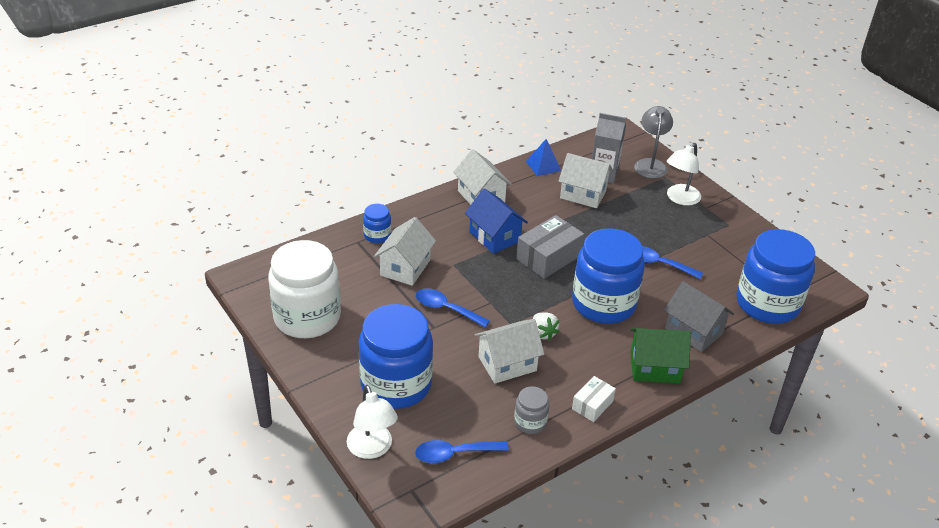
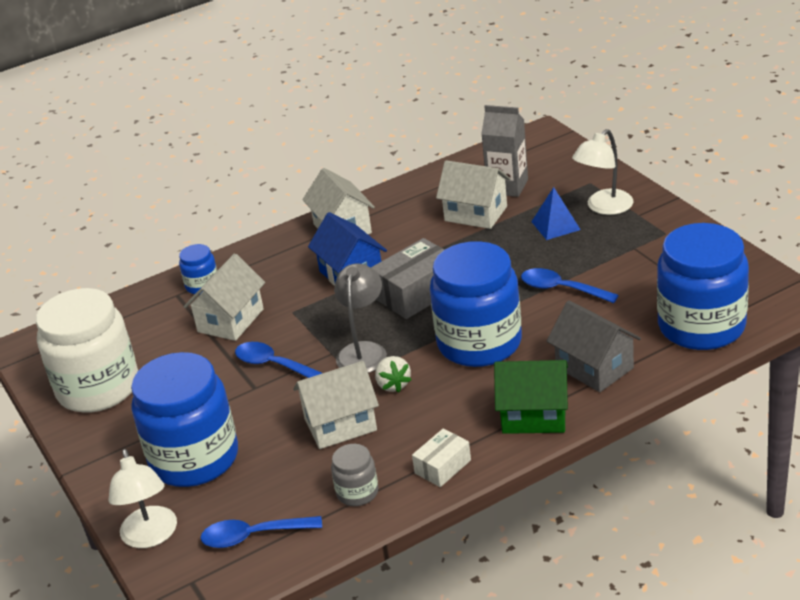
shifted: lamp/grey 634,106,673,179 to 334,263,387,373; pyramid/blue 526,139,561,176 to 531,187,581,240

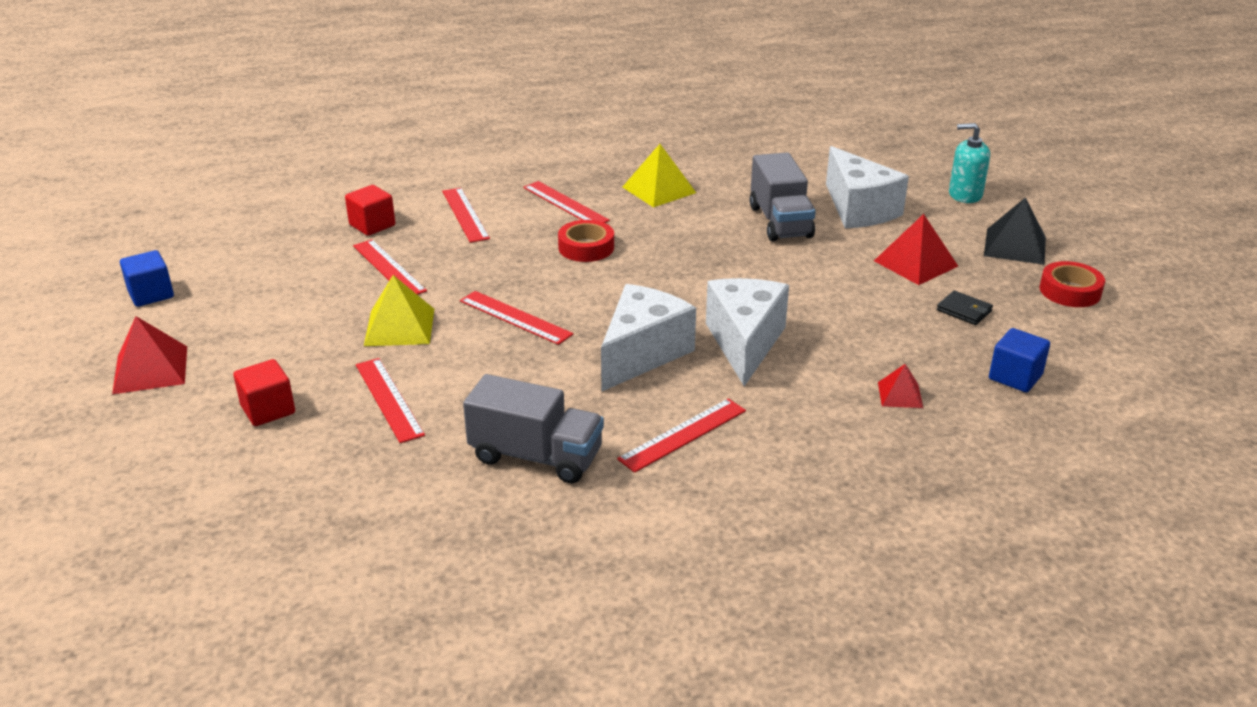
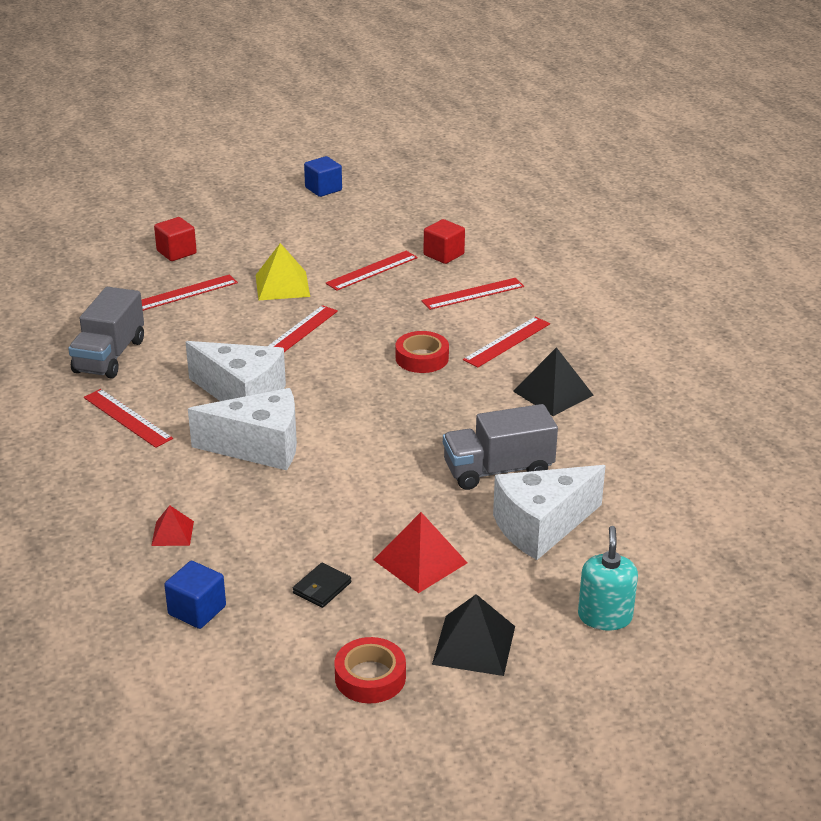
gone: pyramid/red 112,316,187,394
repainted: pyramid/yellow 623,144,696,207 to pyramid/black 513,347,593,416

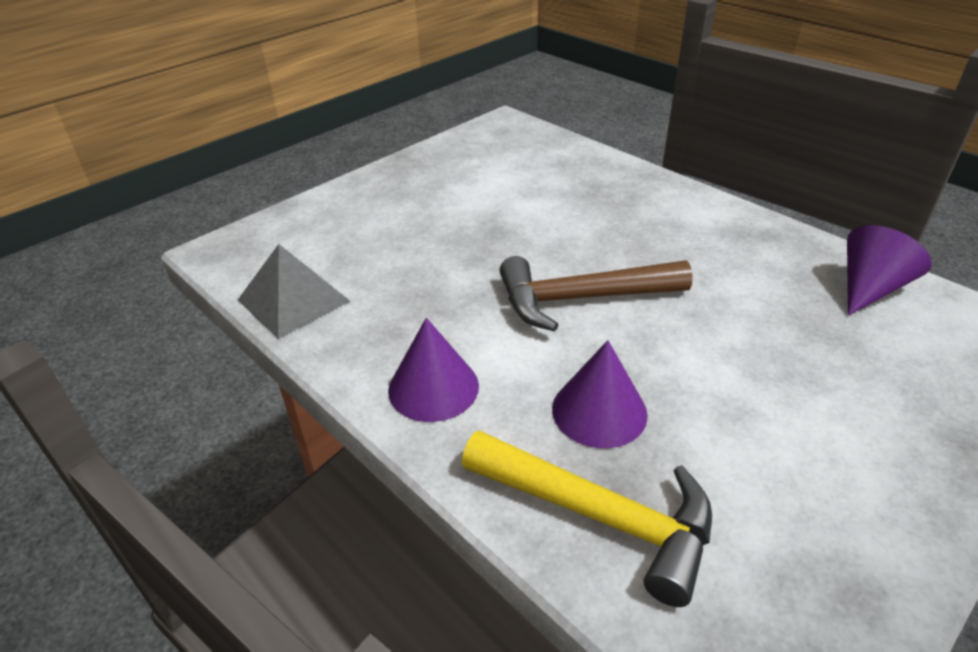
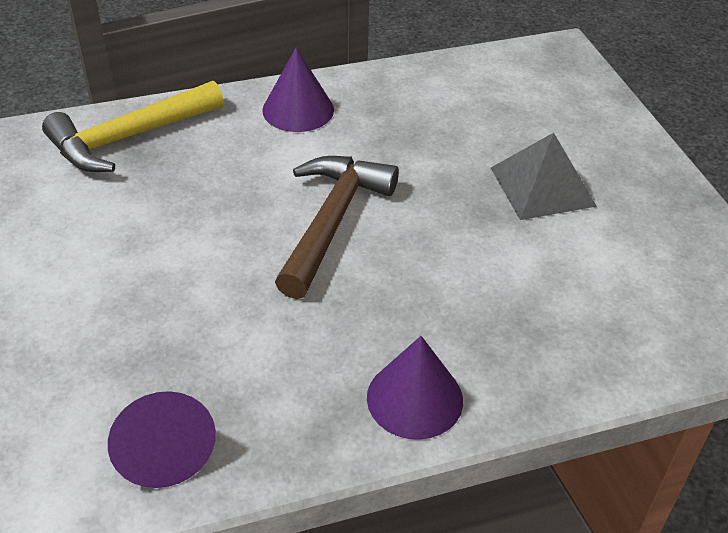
shifted: cone/purple 552,340,648,448 to 367,336,463,440; pyramid/grey 238,244,350,339 to 491,133,597,220

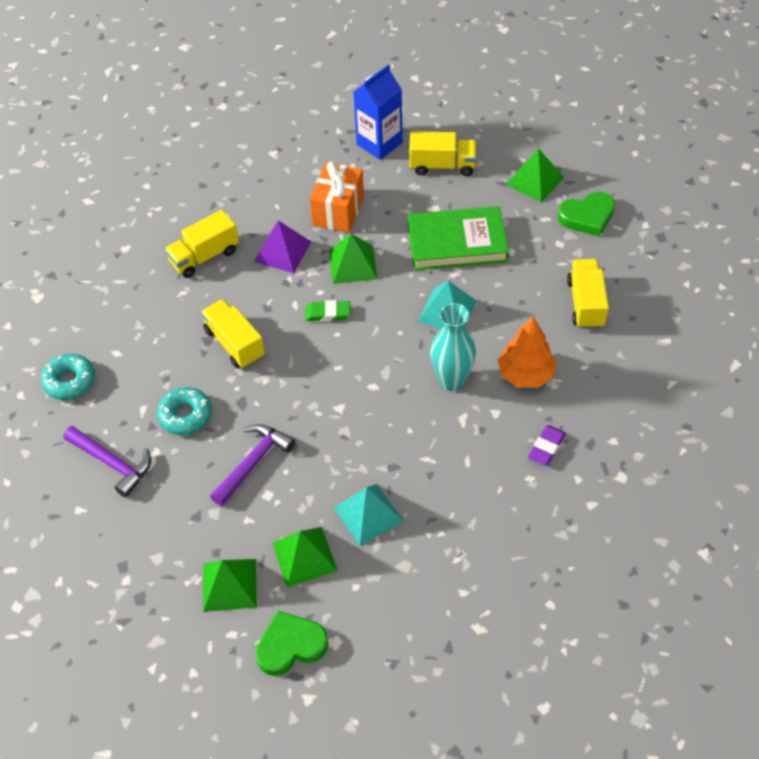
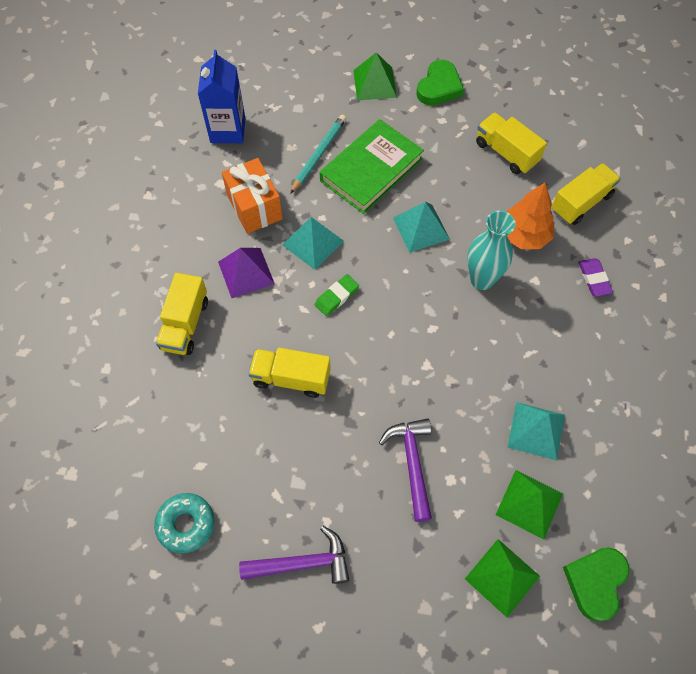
gone: donut/turquoise 157,387,212,435
new: pencil/turquoise 290,115,346,194
shifted: truck/yellow 409,131,477,176 to 551,163,621,225
repainted: pyramid/green 329,234,378,284 to pyramid/turquoise 283,217,344,270

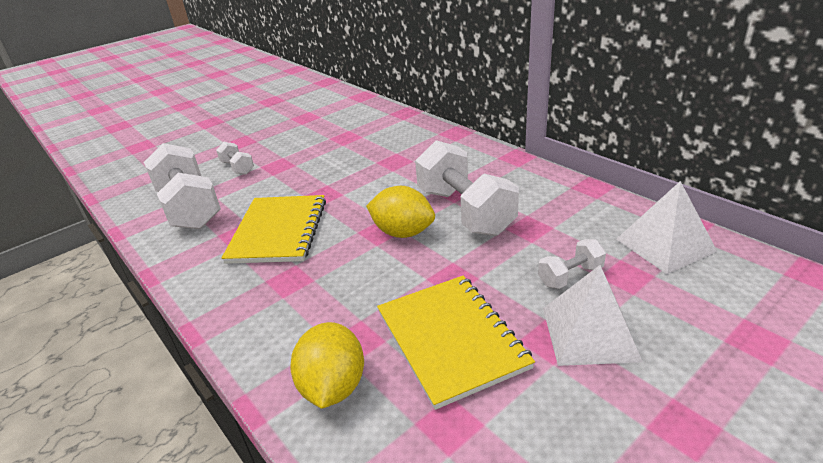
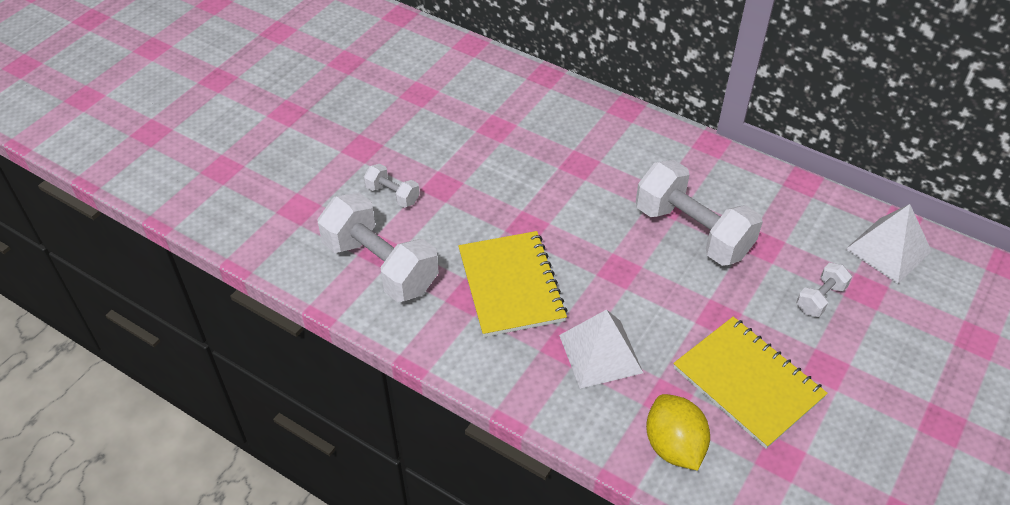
gone: lemon/yellow 366,186,435,238
shifted: pyramid/white 543,265,643,366 to 559,309,643,389

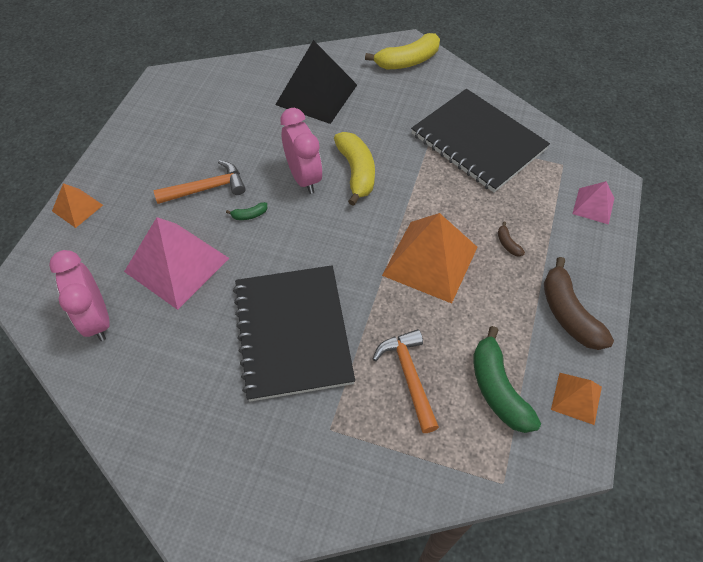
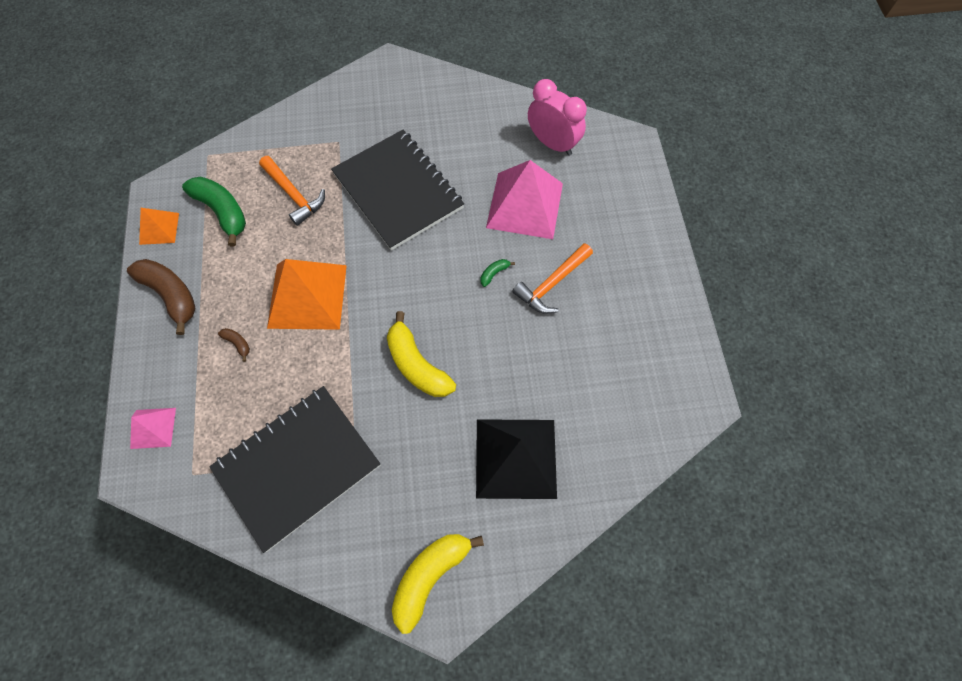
gone: pyramid/orange 52,183,103,228; clock/pink 280,108,322,194
rotated: notebook/black 411,89,550,192 = 209,386,380,553 60 degrees counterclockwise

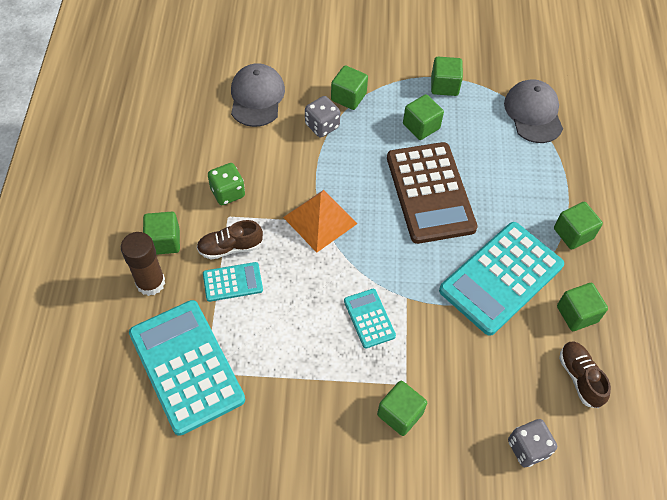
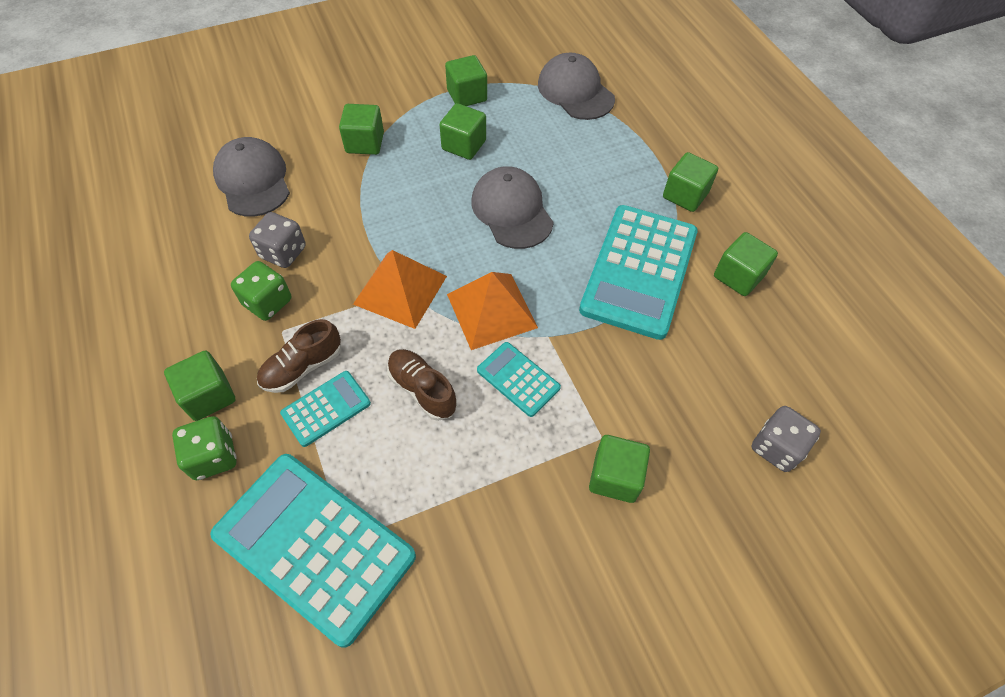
new: pyramid/orange 447,272,538,350
shifted: dice/grey 305,96,340,137 to 249,212,306,268; shoe/brown 559,342,611,408 to 387,349,457,421
swapped: glue stick/brown 121,232,165,296 to dice/green 172,416,237,480; calculator/brown 387,142,478,244 to cap/grey 471,166,554,249

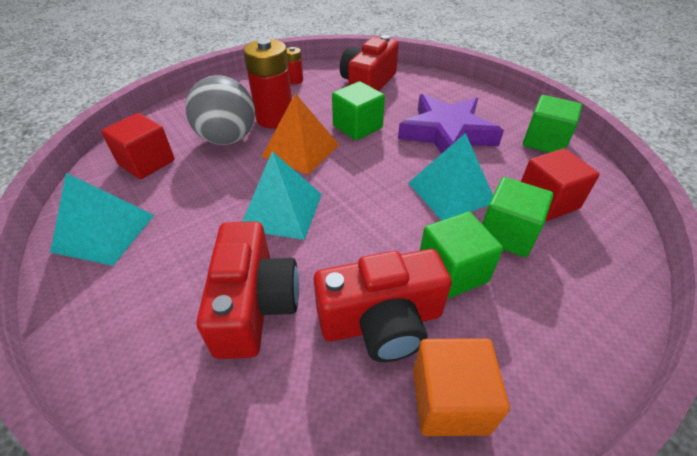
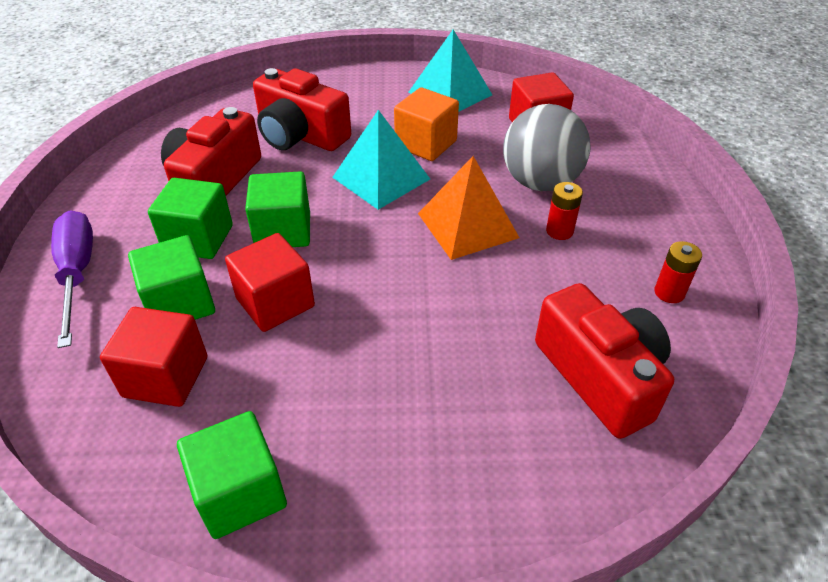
gone: star/purple 398,94,504,154
new: screwdriver/purple 51,210,93,348
shifted: cube/green 332,81,385,140 to 245,171,310,247; cube/orange 413,338,510,436 to 394,87,459,161
swapped: pyramid/turquoise 408,133,493,221 to cube/red 225,233,315,332
scaled: battery/red 243,39,292,129 = 546,182,583,240 x0.49

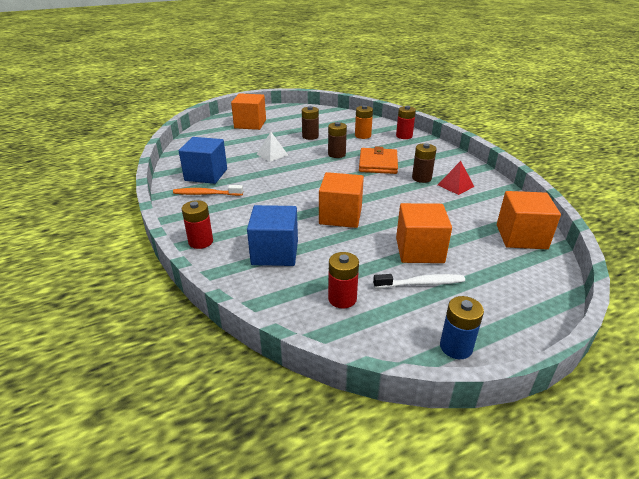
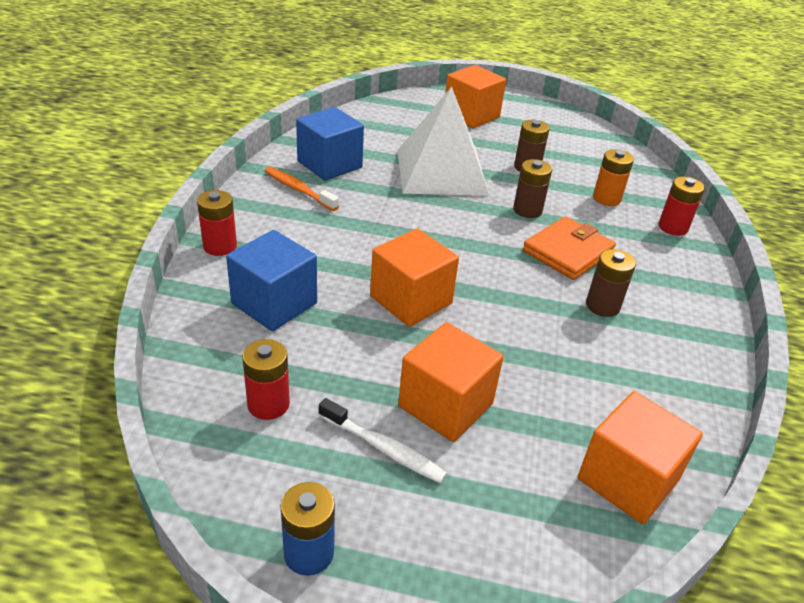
gone: pyramid/red 438,161,474,195
scaled: pyramid/white 256,132,288,162 = 397,87,489,196 x2.37

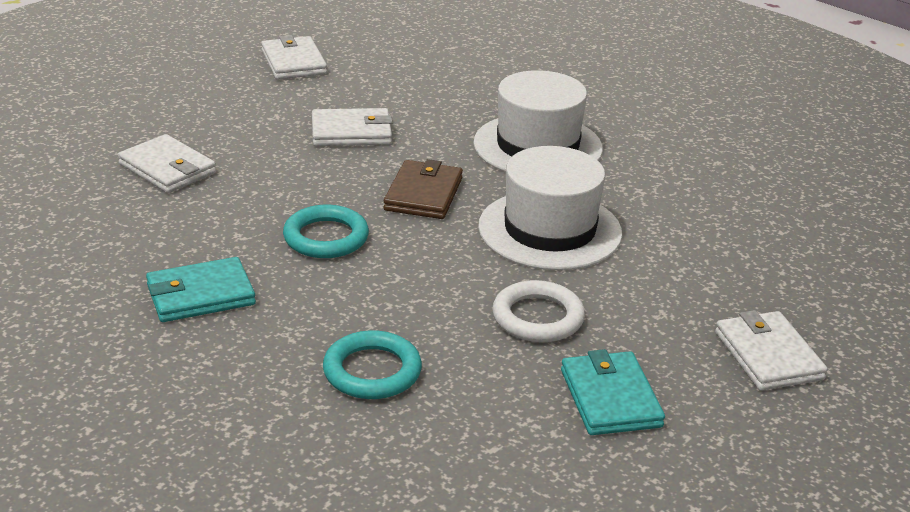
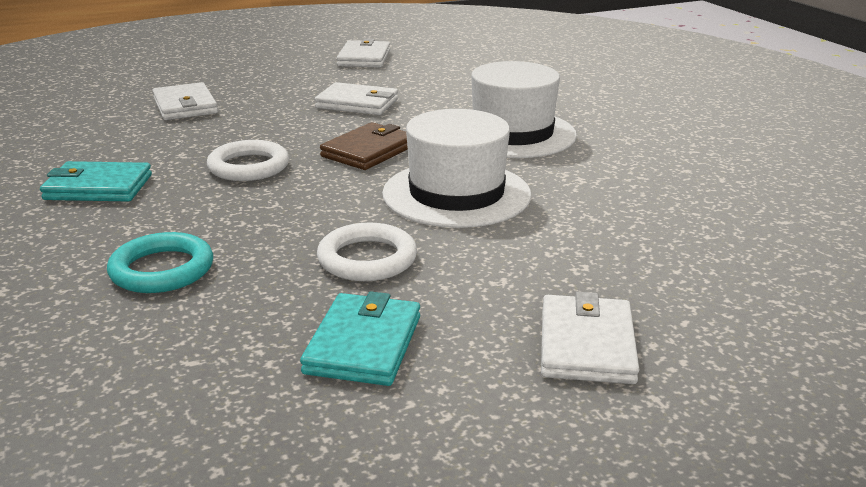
repainted: ring/turquoise 283,205,369,258 to ring/white 207,140,289,181

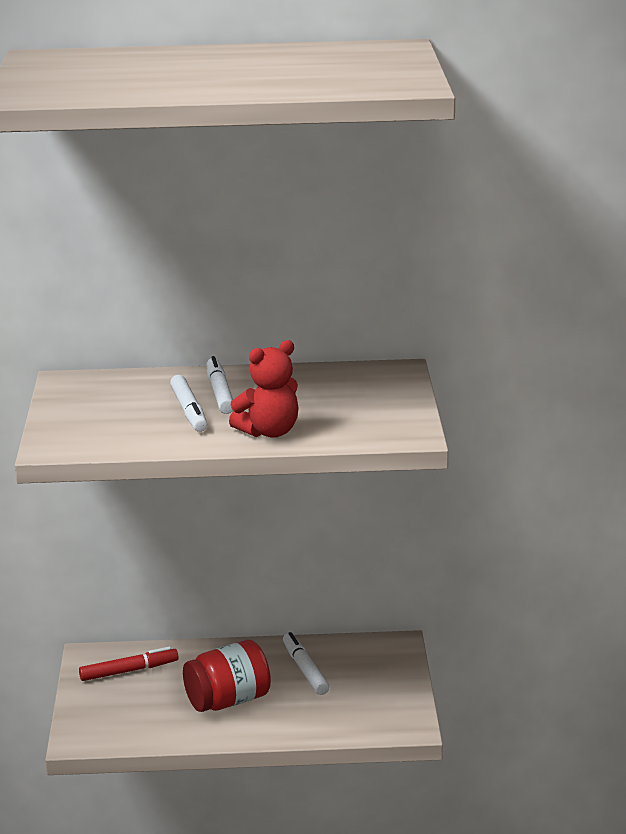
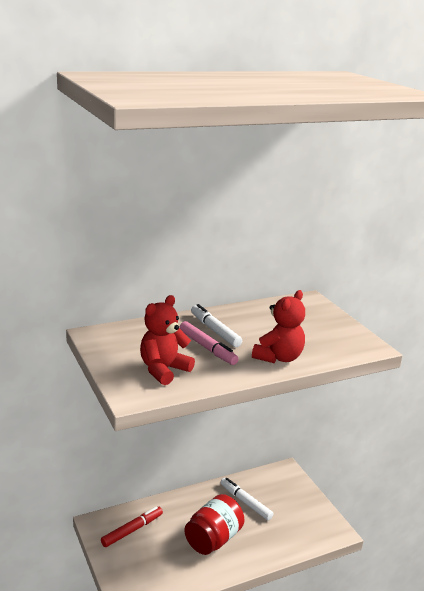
new: teddy bear/red 140,295,195,385
repainted: marker/white 170,375,207,432 to marker/pink 179,321,239,365

